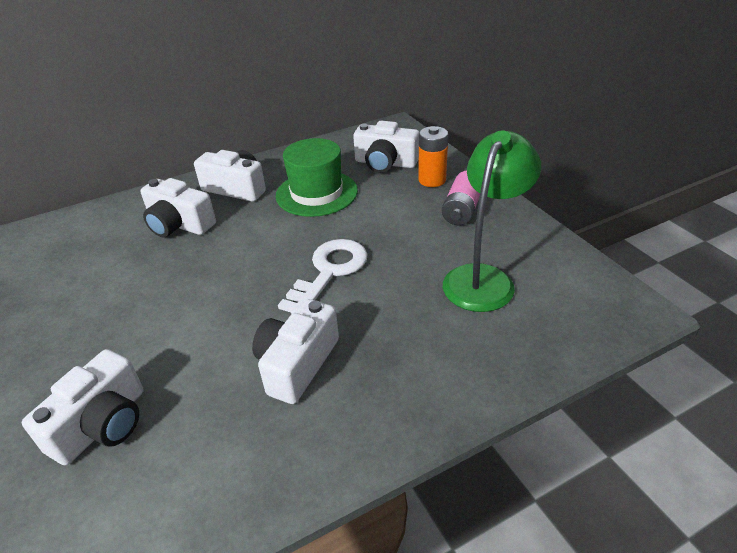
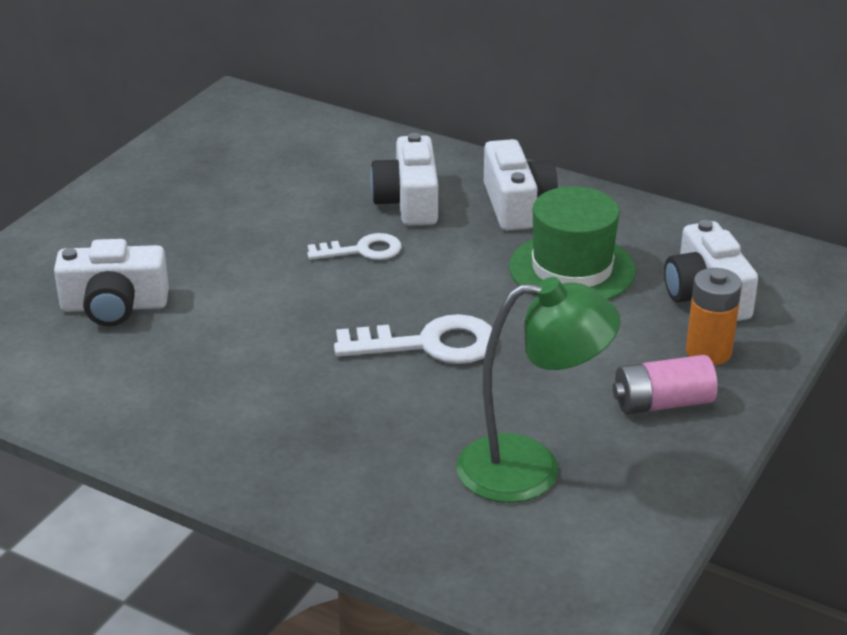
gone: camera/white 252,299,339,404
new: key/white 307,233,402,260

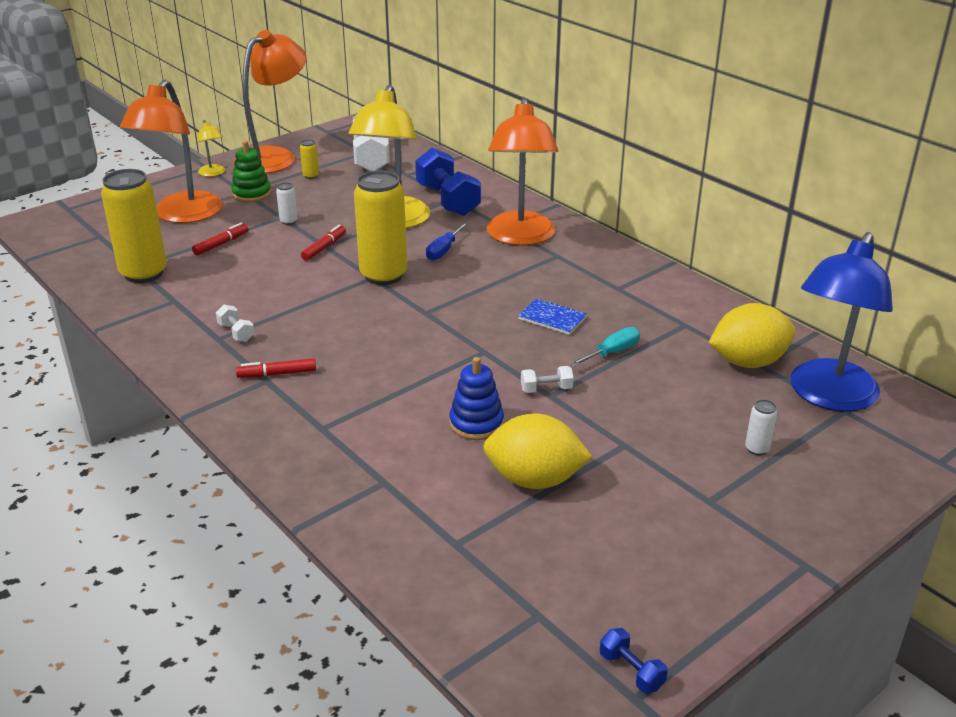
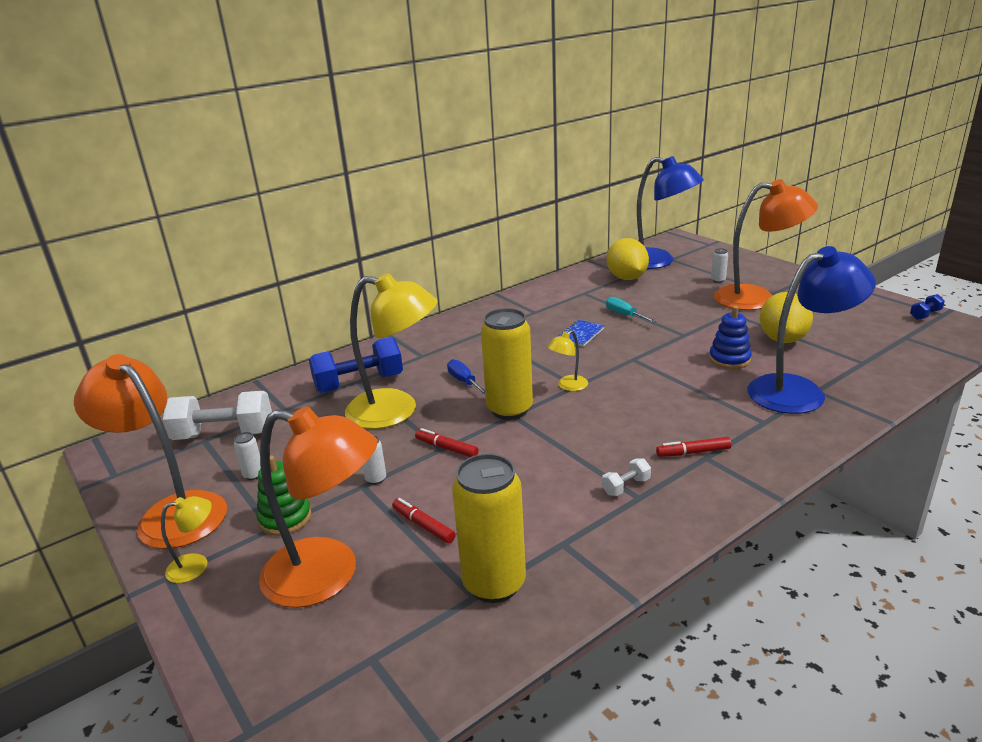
gone: dumbbell/white 521,366,574,393
new: lamp/yellow 547,330,588,391; lamp/blue 747,246,876,414
shifted: lamp/orange 486,97,558,246 to 714,179,818,310
repainted: can/yellow 300,139,319,179 to can/white 234,432,261,480
rotated: screwdriver/blue 426,222,468,261 = 447,359,485,395 150 degrees counterclockwise; marker/red 236,358,316,378 = 656,437,732,457 90 degrees clockwise

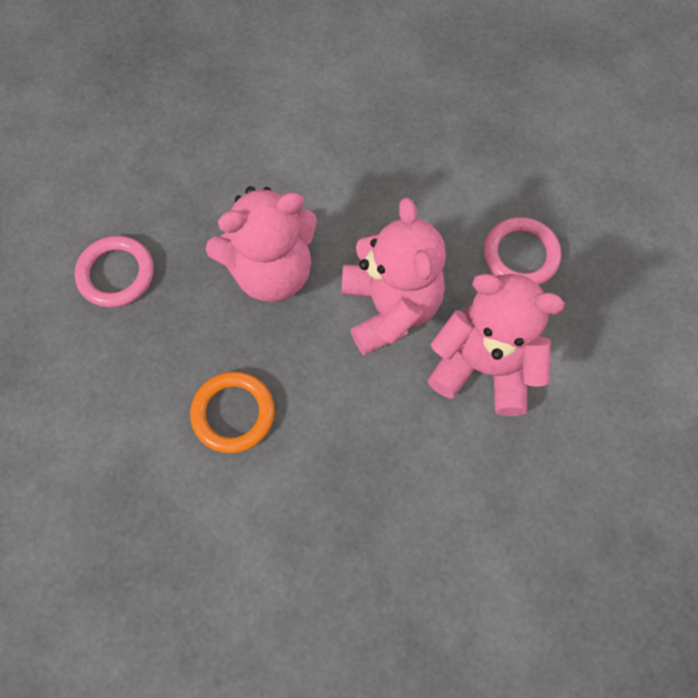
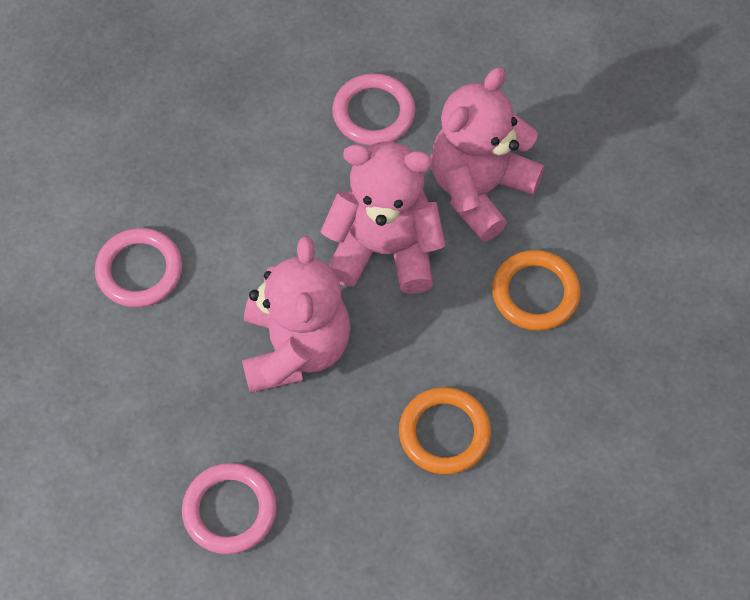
new: ring/pink 95,228,183,307; ring/orange 492,250,581,331

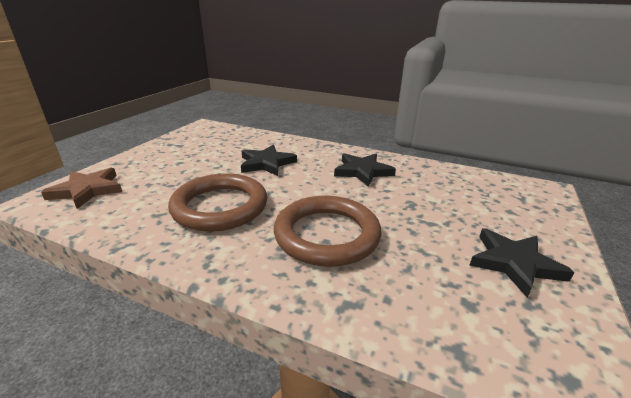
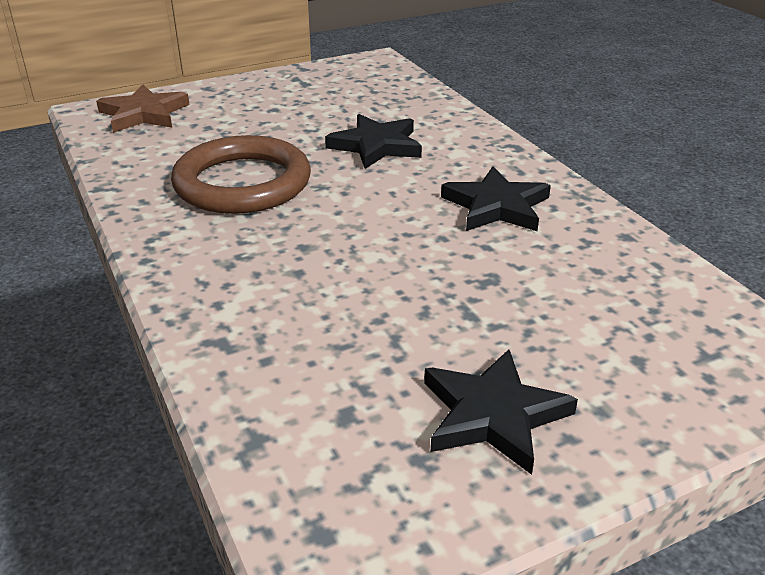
gone: ring/brown 274,196,382,267

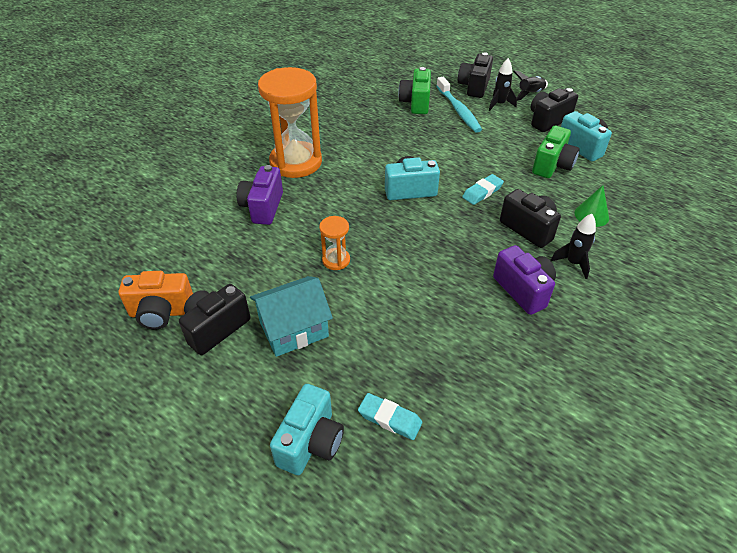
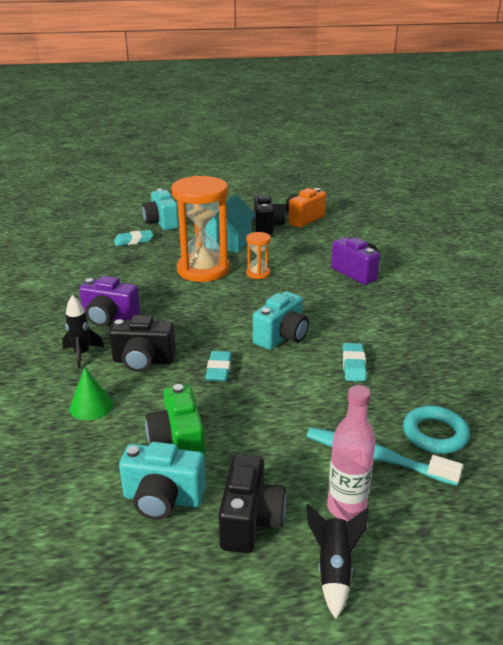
gone: camera/black 458,52,493,98
new: eraser/turquoise 343,343,366,382
shifted: hourglass/orange 258,67,322,178 to 172,176,230,282
swapped: rocket/black 489,58,517,111 to bottle/pink 327,385,376,521; camera/green 398,67,431,114 to ring/turquoise 403,406,470,454

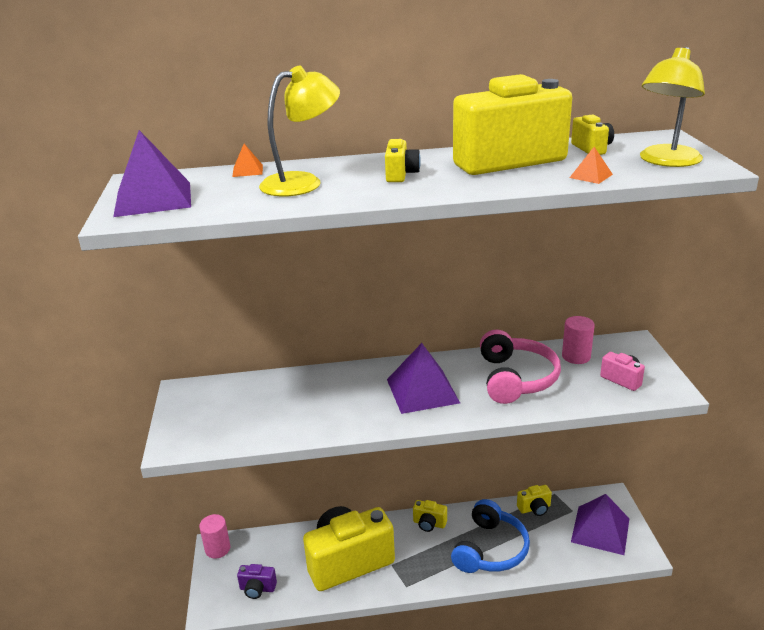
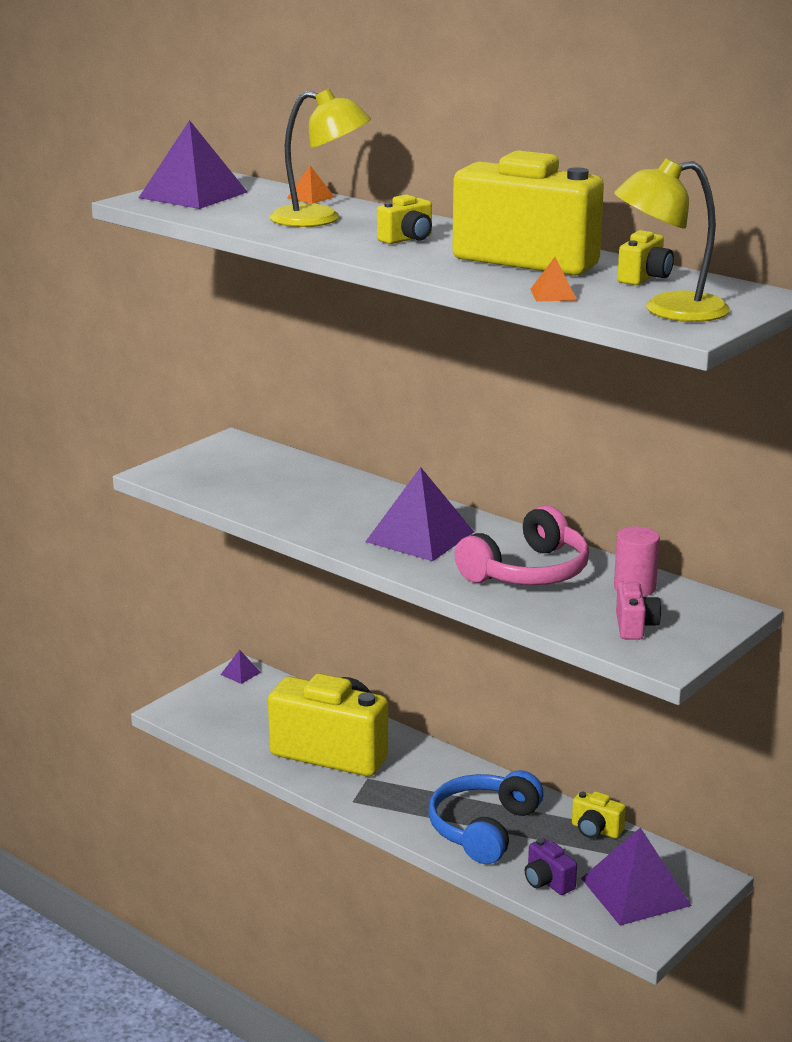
gone: camera/yellow 413,500,447,532
shifted: camera/purple 237,564,277,599 to 525,838,577,895
swapped: cylinder/pink 199,514,230,559 to pyramid/purple 220,650,261,684
rotated: headphones/blue 451,499,530,573 = 428,770,544,864 135 degrees clockwise

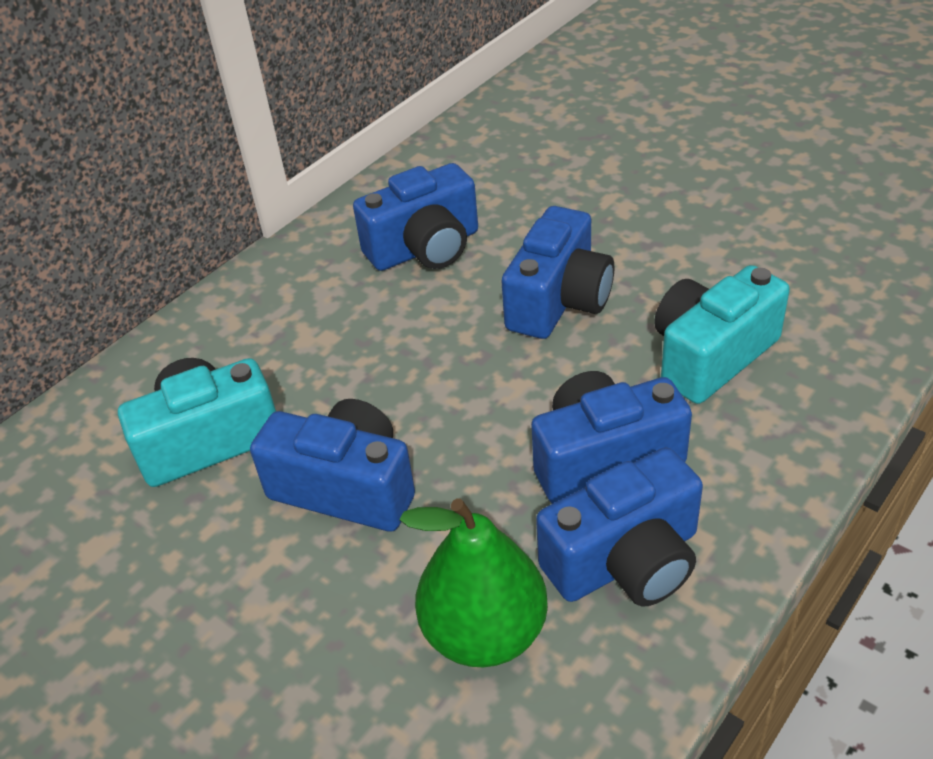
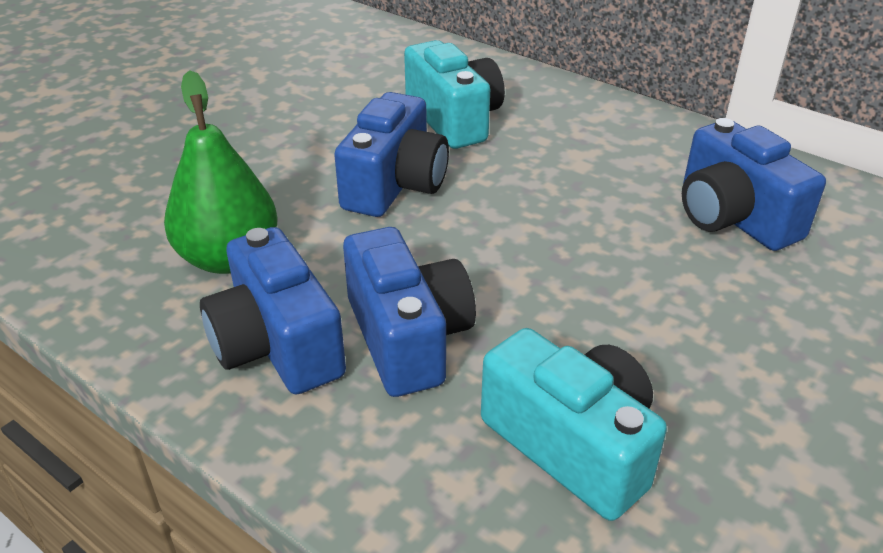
gone: camera/blue 501,206,614,339

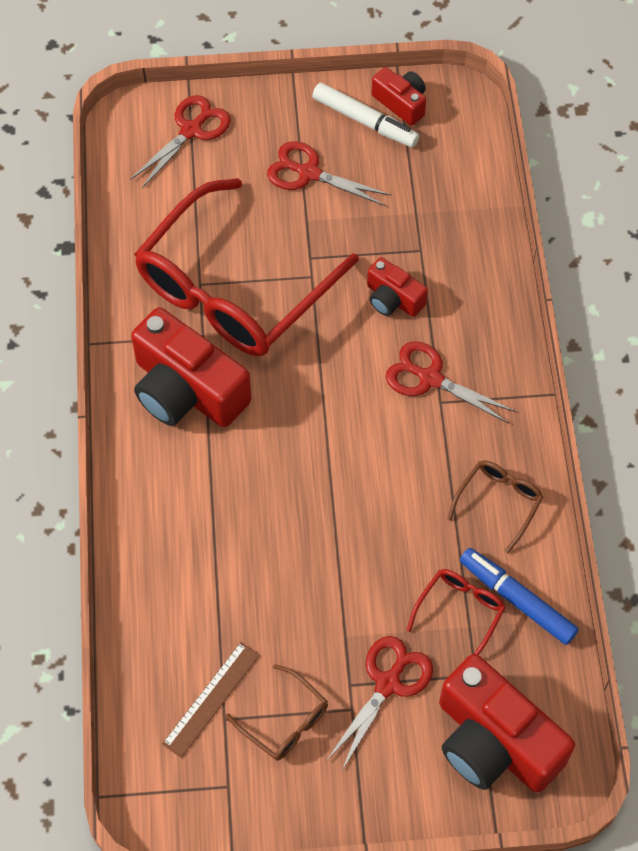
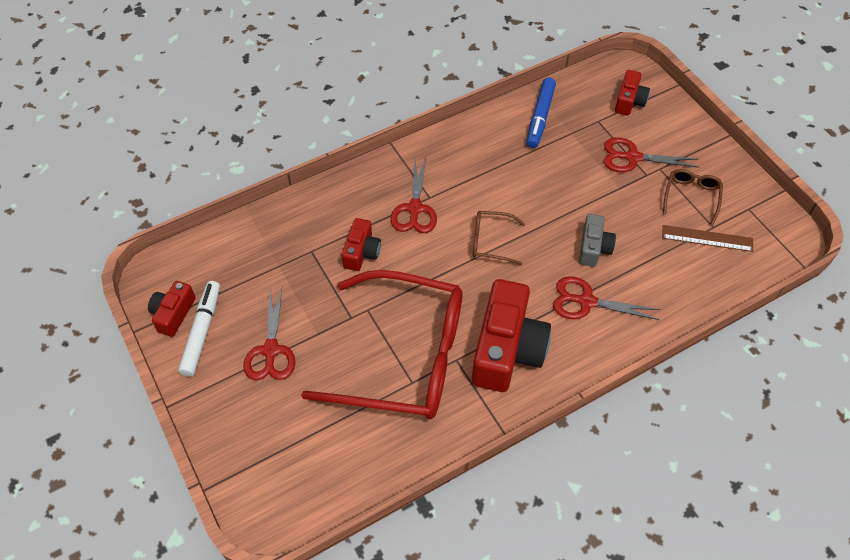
gone: glasses/red 406,569,506,655
new: camera/grey 579,214,616,267
shifted: glasses/brown 447,460,543,553 to 473,211,525,265; scissors/red 130,95,231,188 to 553,276,660,320
scaled: camera/red 439,654,575,793 = 615,70,650,116 x0.52

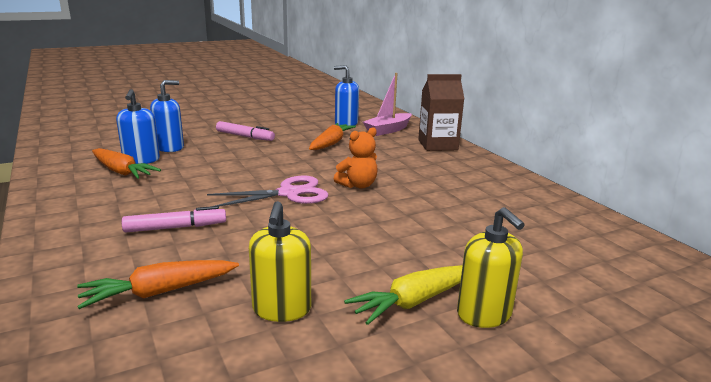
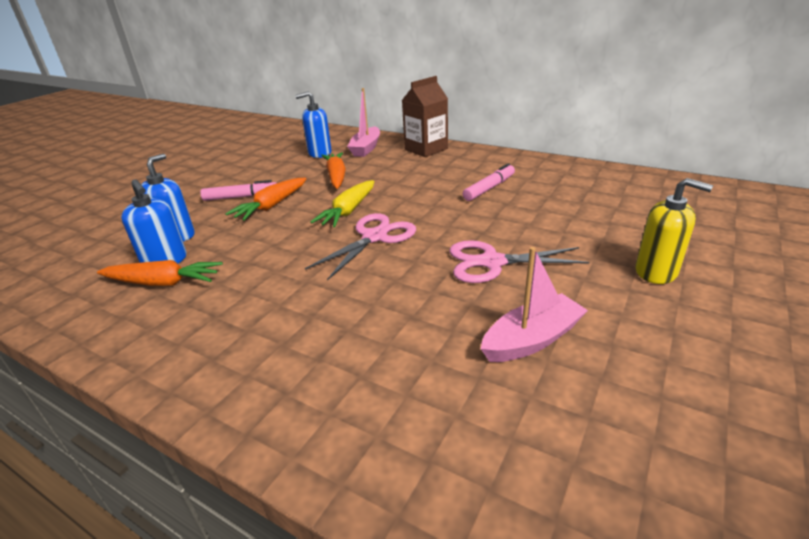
gone: teddy bear/orange 334,127,378,189
new: scissors/pink 449,240,589,283
shifted: carrot/orange 77,260,239,309 to 225,178,306,221; carrot/yellow 344,265,463,325 to 310,180,374,227; marker/pink 122,206,226,233 to 463,163,515,201
swapped: soap dispenser/yellow 249,201,311,322 to boat/pink 481,247,588,362

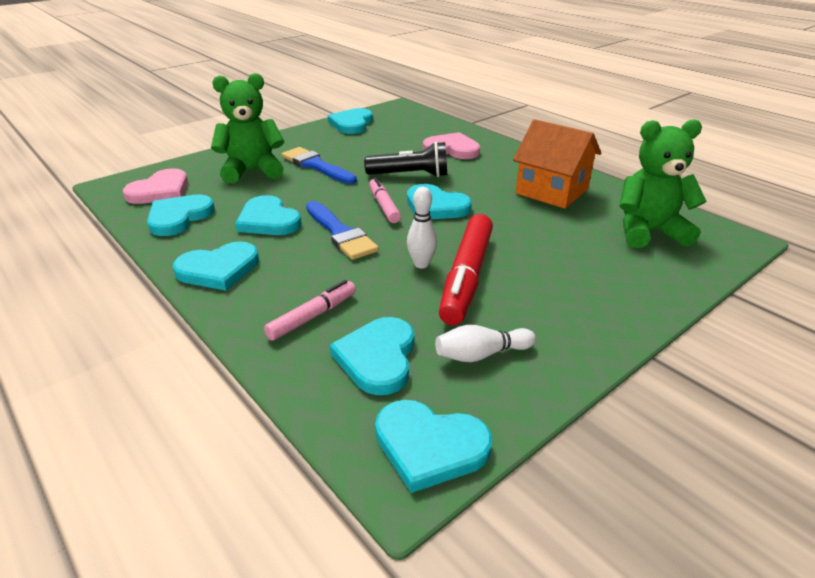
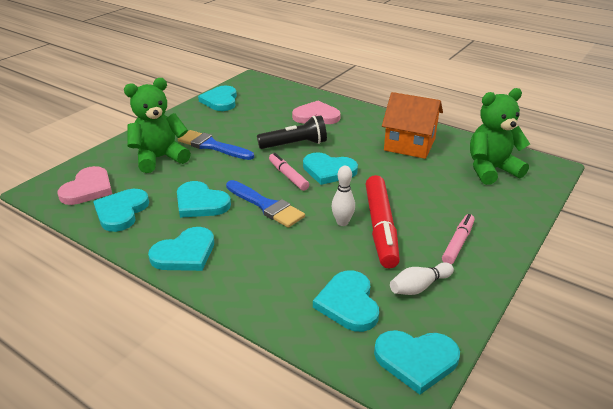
shifted: marker/pink 264,280,356,341 to 442,214,475,265

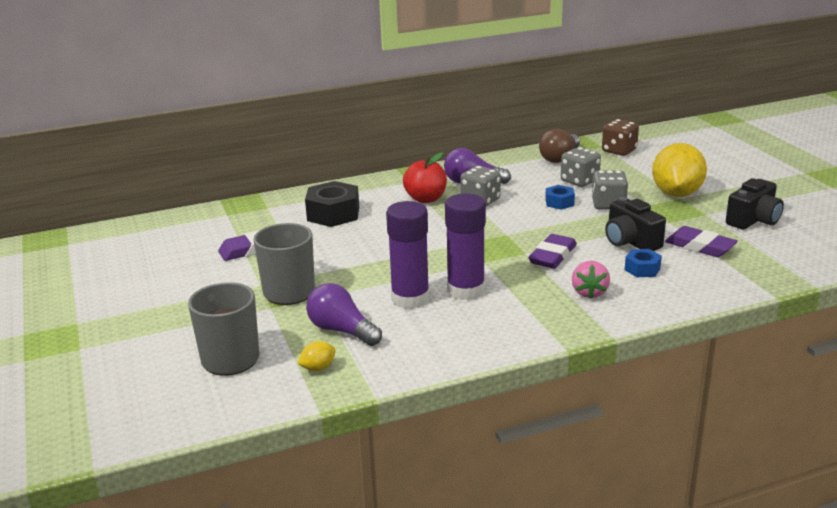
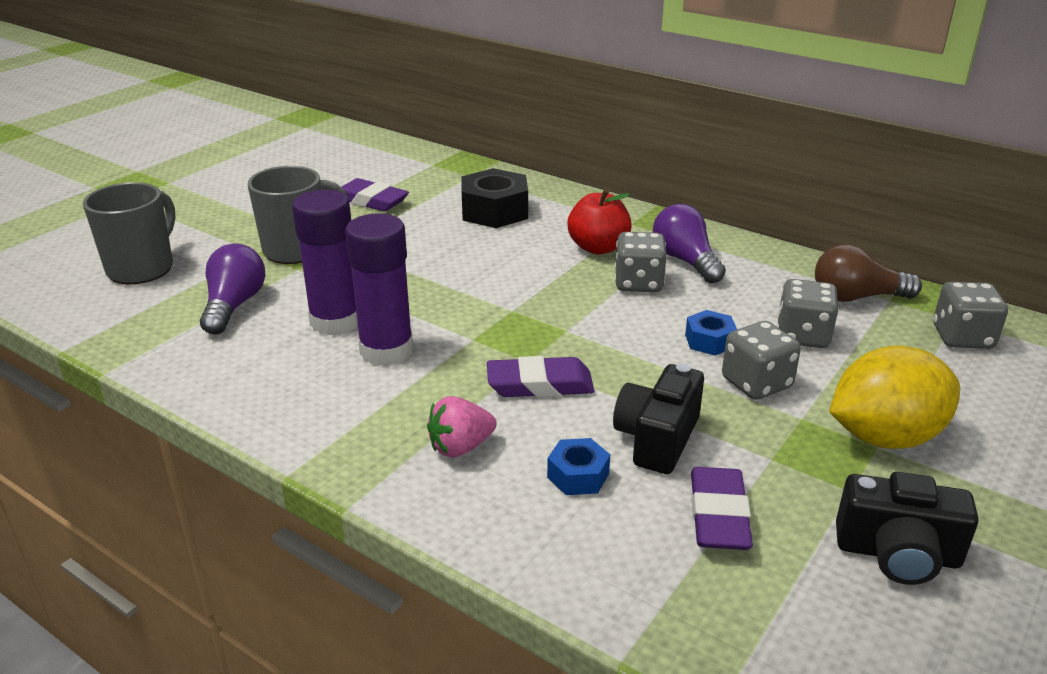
gone: lemon/yellow 298,341,336,371
repainted: dice/brown 602,119,639,156 to dice/grey 933,282,1008,349

